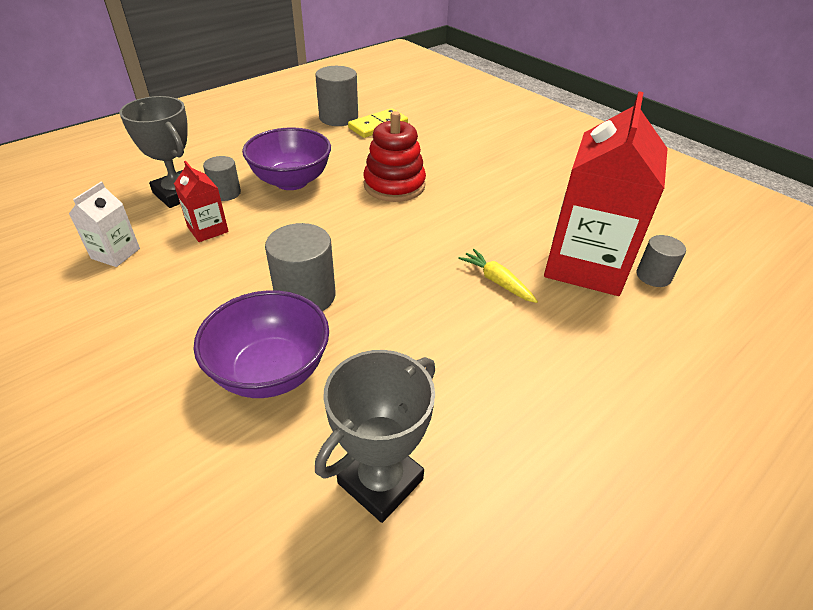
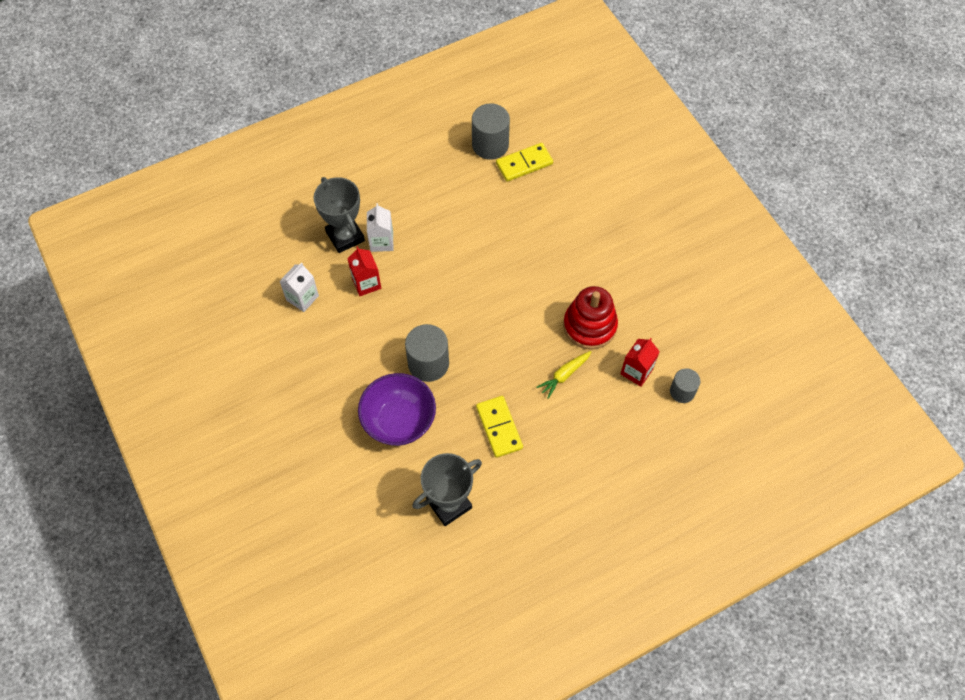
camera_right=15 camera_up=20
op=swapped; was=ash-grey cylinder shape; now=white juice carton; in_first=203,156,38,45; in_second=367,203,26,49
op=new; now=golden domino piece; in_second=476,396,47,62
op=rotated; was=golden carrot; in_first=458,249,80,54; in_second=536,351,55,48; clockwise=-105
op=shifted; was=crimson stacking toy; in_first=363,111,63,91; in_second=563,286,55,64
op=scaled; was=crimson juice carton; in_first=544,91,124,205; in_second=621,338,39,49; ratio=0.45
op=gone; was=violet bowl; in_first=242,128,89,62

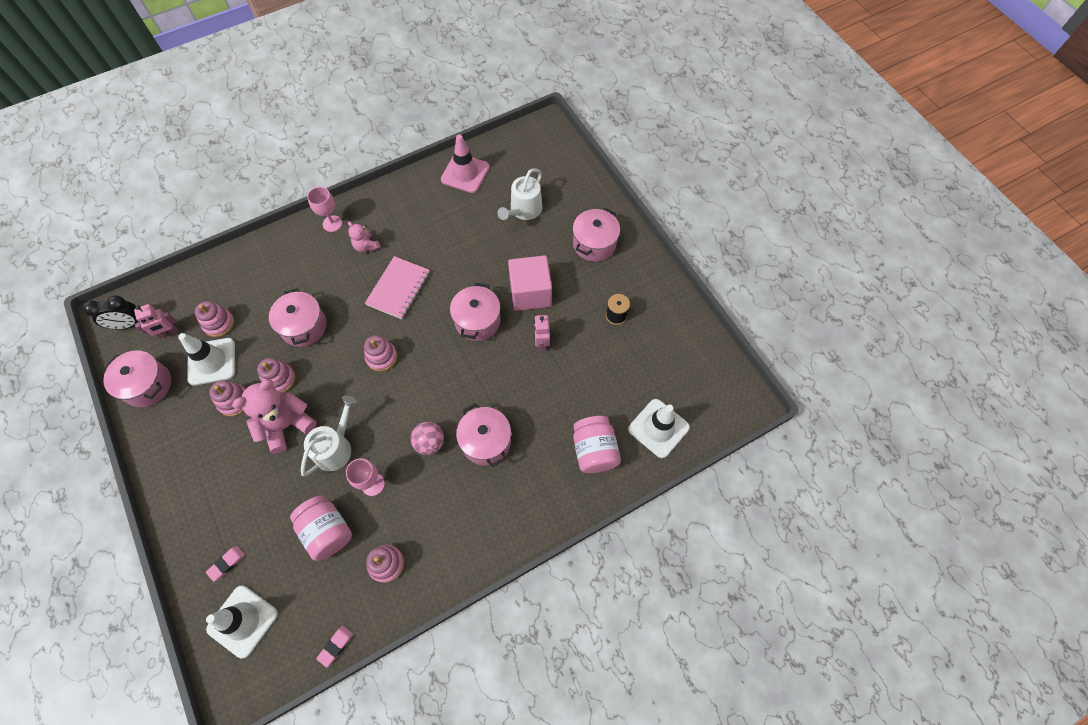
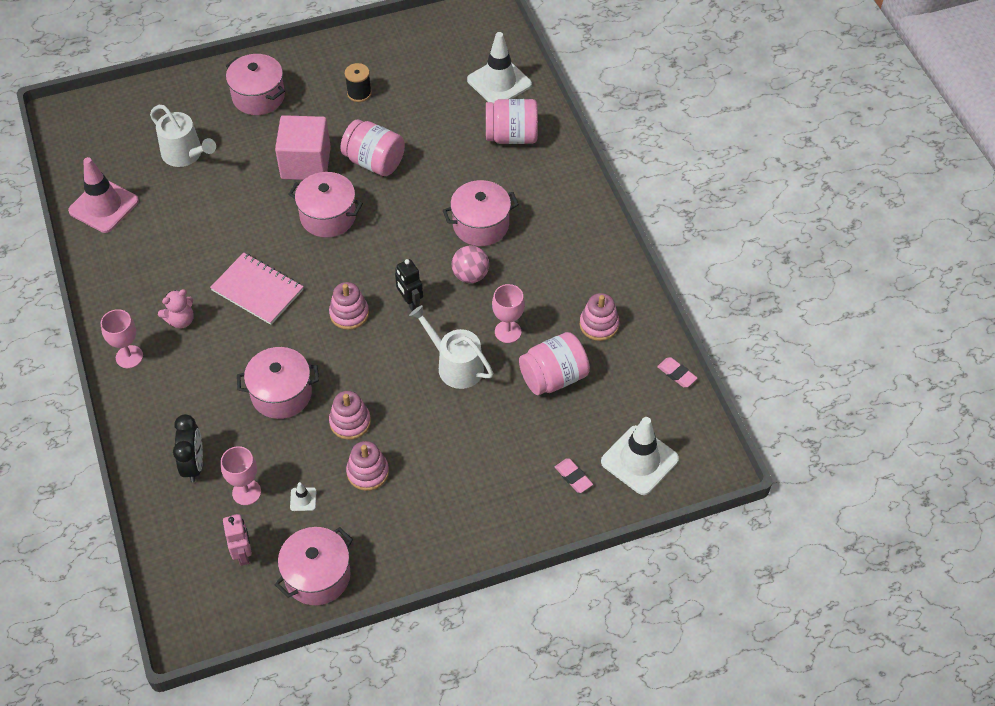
camera_right=-80 camera_up=-10
op=shifted; was=black bedside clock; in_first=83,295,56,34; in_second=173,414,30,68
op=swapped; was=rose-pink stacking toy; now=rose-pink wine glass; in_first=195,301,39,36; in_second=221,446,40,59
op=scaled; was=white road cone; in_first=178,333,57,53; in_second=290,482,26,29; ratio=0.42
op=swapped; was=rose-pink robot; now=rose-pink jar; in_first=534,315,16,36; in_second=340,119,65,57
op=new; now=black robot; in_second=395,259,28,52
op=gone; was=rose-pink teddy; in_first=232,379,85,75

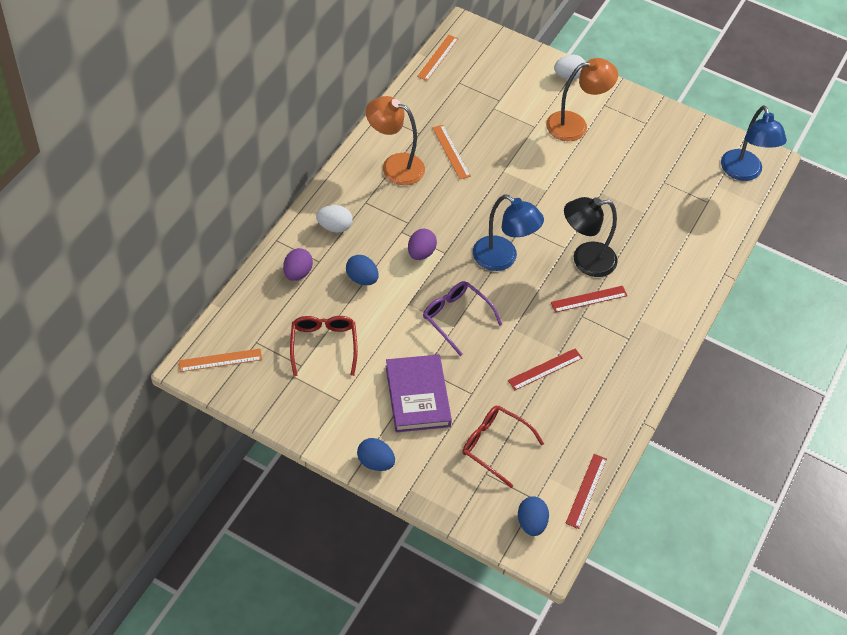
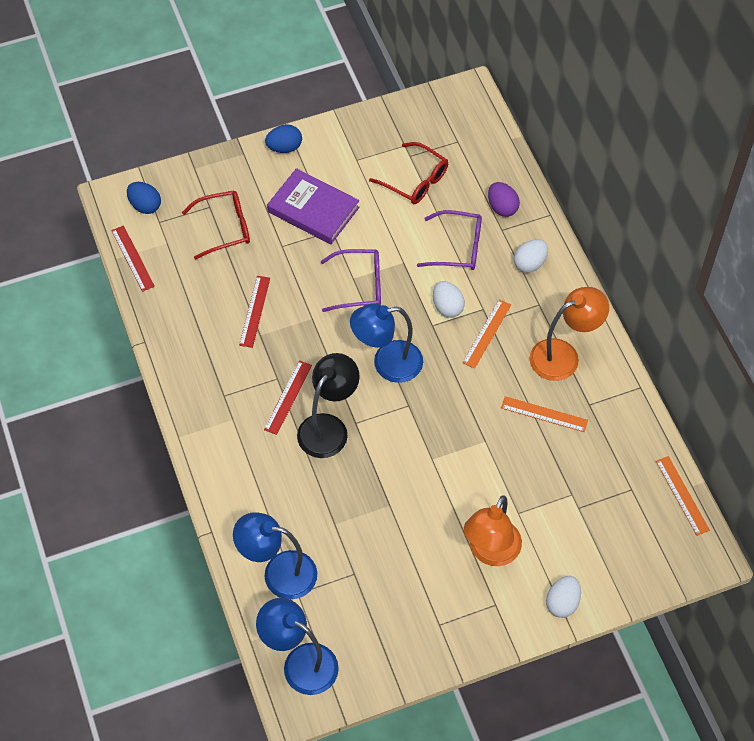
camera_right=135 camera_up=5
op=new; now=blue reading lamp; in_second=233,512,84,87
op=swapped; was=blue toy egg; now=violet eyeglasses; in_first=346,255,33,30; in_second=417,210,65,60
op=repainted; was=violet toy egg; now=white toy egg; in_first=408,229,29,31; in_second=433,281,32,37
op=shifted; was=orange straightedge; in_first=178,349,84,23; in_second=462,299,49,70

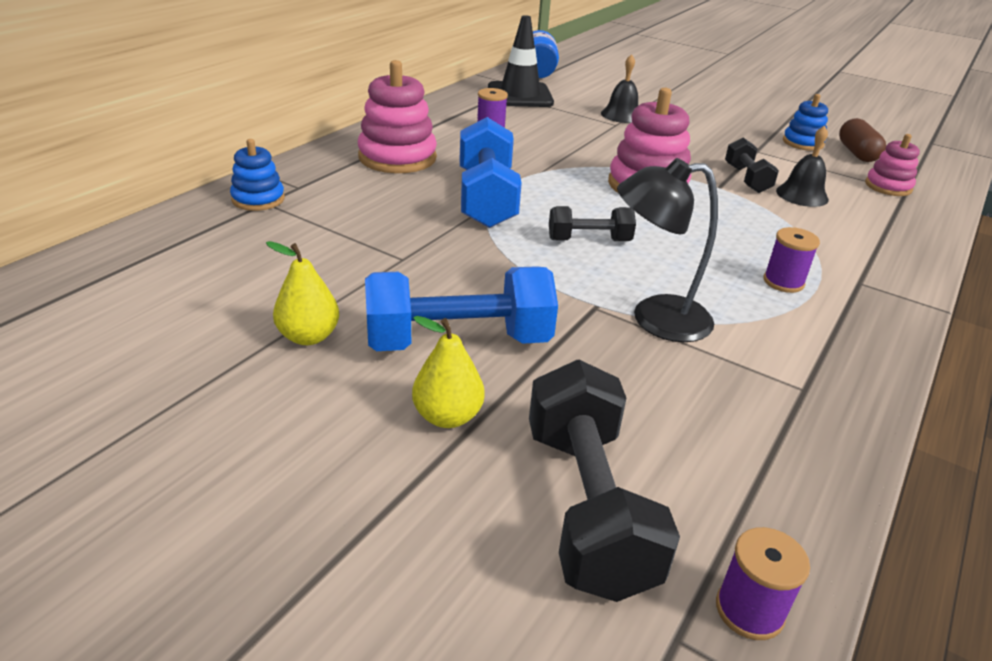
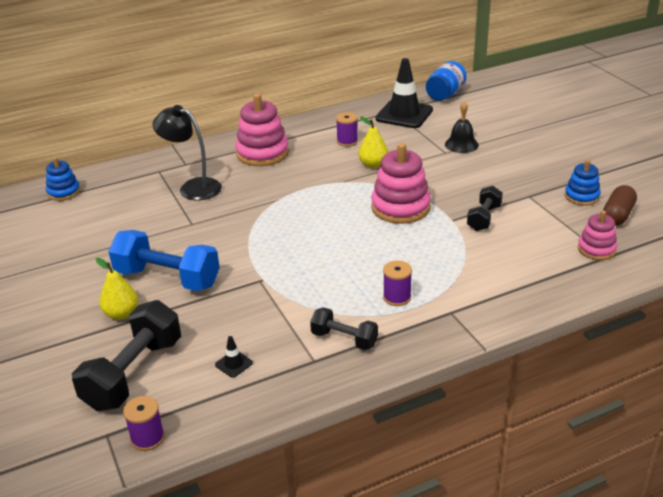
camera_right=35 camera_up=0
op=shifted; was=blue stacking toy; in_first=230,139,55,72; in_second=46,157,34,44
op=shifted; was=black reading lamp; in_first=617,158,101,184; in_second=153,105,69,95
op=new; now=black road cone; in_second=215,336,38,41
op=shifted; was=black dumbbell; in_first=549,206,87,35; in_second=310,307,68,43
op=shifted; was=golden pear fruit; in_first=266,241,73,104; in_second=358,117,30,51
op=gone; was=blue dumbbell; in_first=460,117,62,111
op=gone; was=black bell; in_first=776,126,53,81

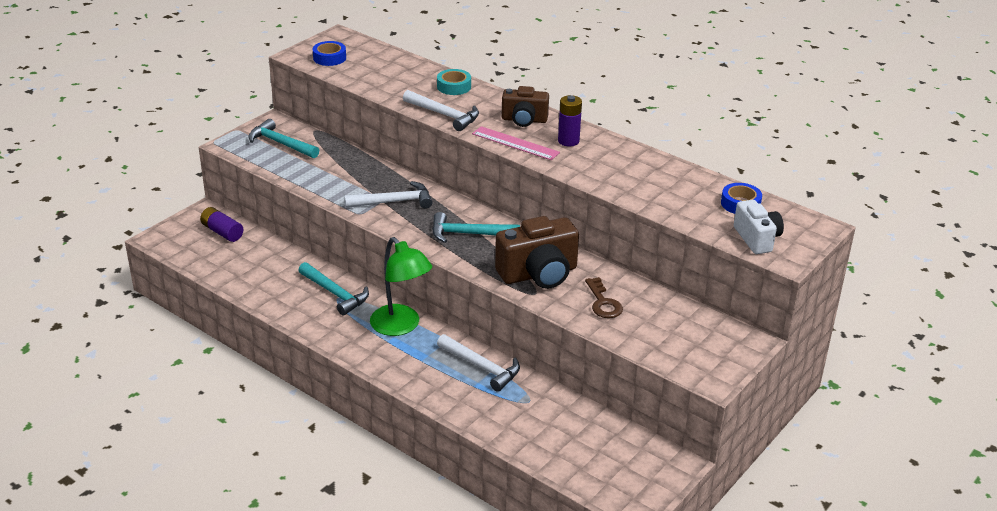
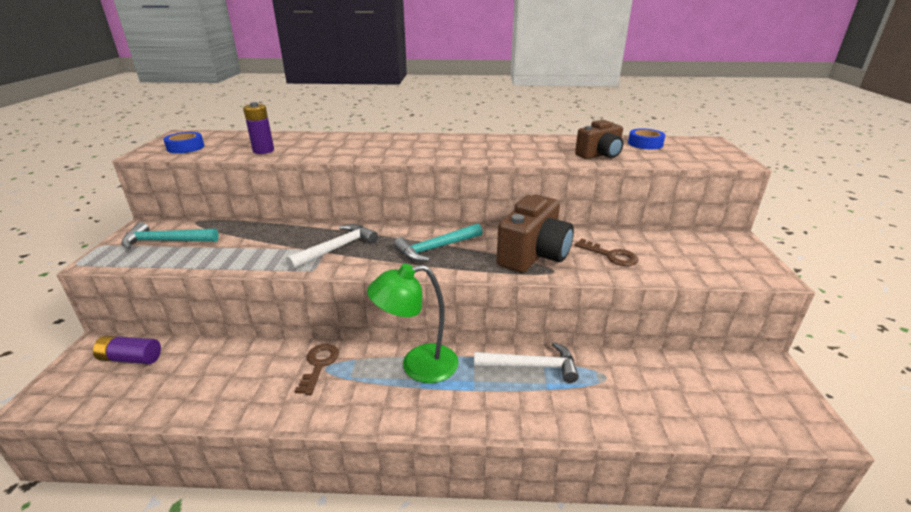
camera_right=-35 camera_up=-5
op=shifted; was=violet battery; in_first=558,95,24,51; in_second=243,102,31,52
op=swapped; was=teal carpenter's hammer; now=russet door key; in_first=298,262,71,54; in_second=295,344,44,51
op=rotated; was=emerald reading lamp; in_first=370,237,62,99; in_second=367,264,92,119; clockwise=150
op=shifted; was=russet camera; in_first=502,86,47,41; in_second=575,120,49,39
op=gone; was=white carpenter's hammer; in_first=403,90,76,41
op=gone; was=teal sticky tape; in_first=437,69,34,26
op=gone; was=rose-pink straightedge; in_first=472,126,88,34
op=gone; was=white camera; in_first=734,200,50,54

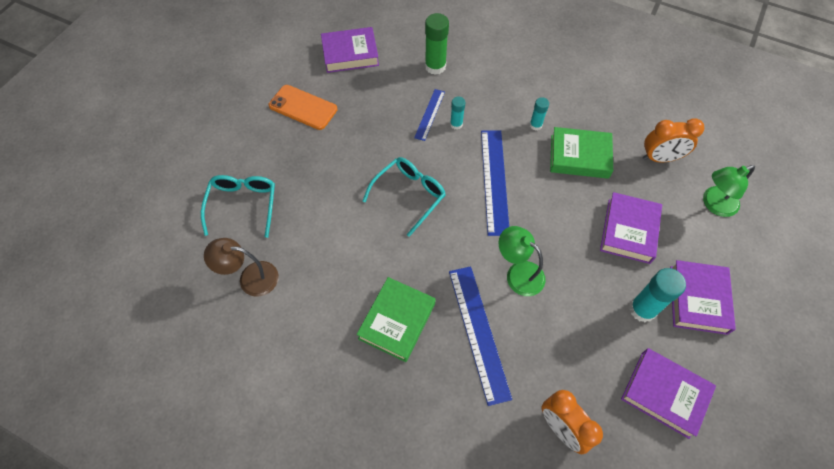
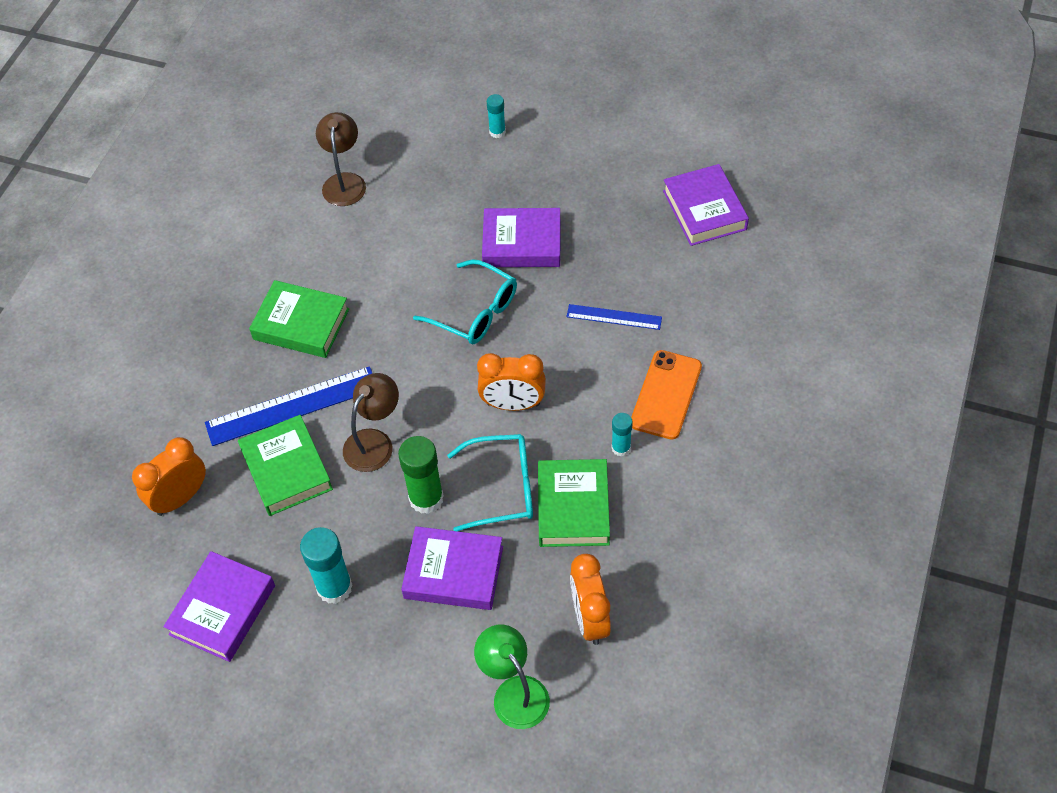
camera_right=85 camera_up=-5
op=new; now=emerald book; in_second=238,415,95,101
op=repainted; was=emerald reading lamp; now=russet reading lamp; in_first=498,226,48,70; in_second=343,373,56,99
op=shifted; was=emerald glue; in_first=425,13,24,62; in_second=398,436,46,78
op=shifted; was=teal eyeglasses; in_first=201,175,74,63; in_second=447,434,86,97
op=swapped; was=blue straightedge; now=orange bedside clock; in_first=481,130,28,106; in_second=477,353,69,58
op=shifted; was=violet book; in_first=670,260,66,75; in_second=482,208,79,59
op=shifted; was=teal glue; in_first=450,96,16,34; in_second=487,94,19,44
op=shifted; was=orange smartphone; in_first=269,85,68,45; in_second=631,350,71,90

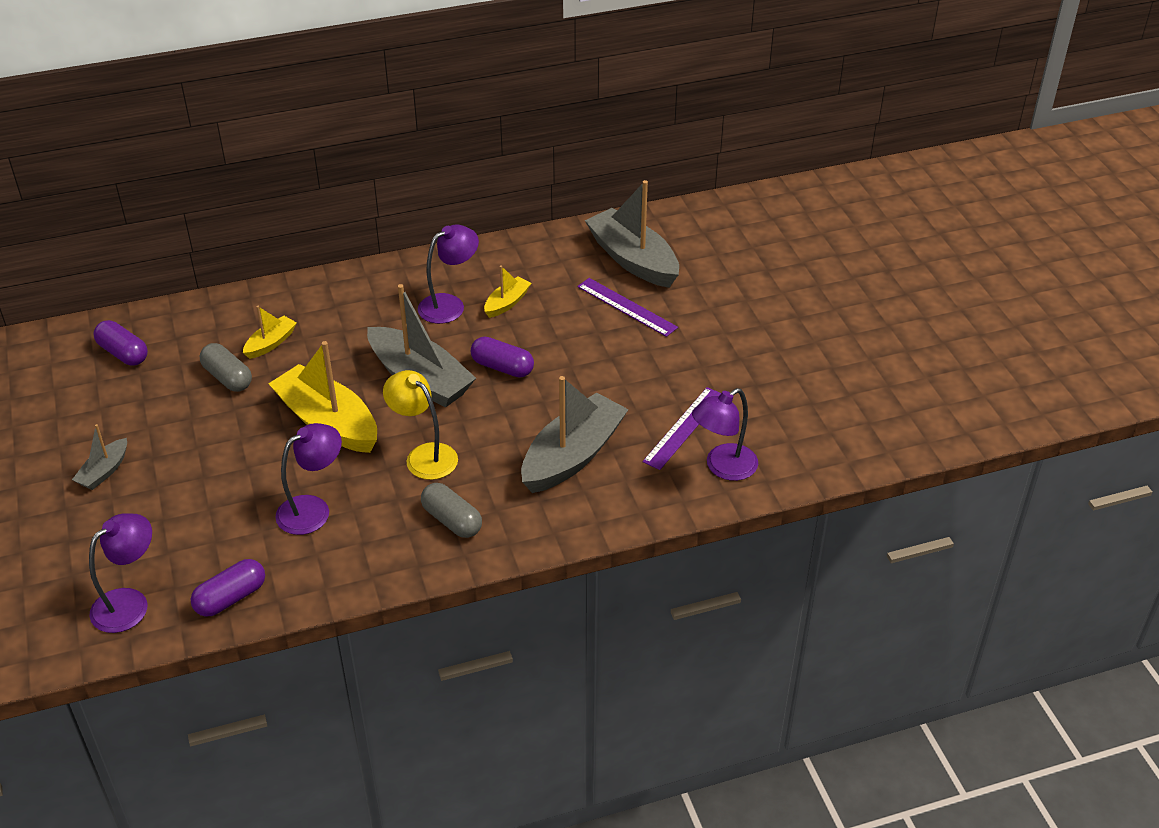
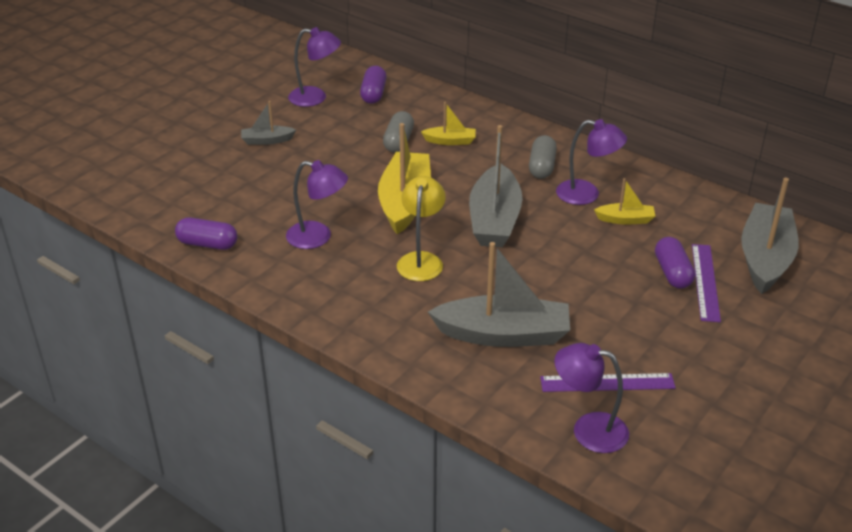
camera_right=55 camera_up=-5
op=shifted; was=violet reading lamp; in_first=89,513,63,120; in_second=288,27,53,80
op=shifted; was=ash-grey pill shape; in_first=421,483,61,55; in_second=529,135,28,44
op=shifted; was=violet pill shape; in_first=471,336,63,42; in_second=655,237,40,52

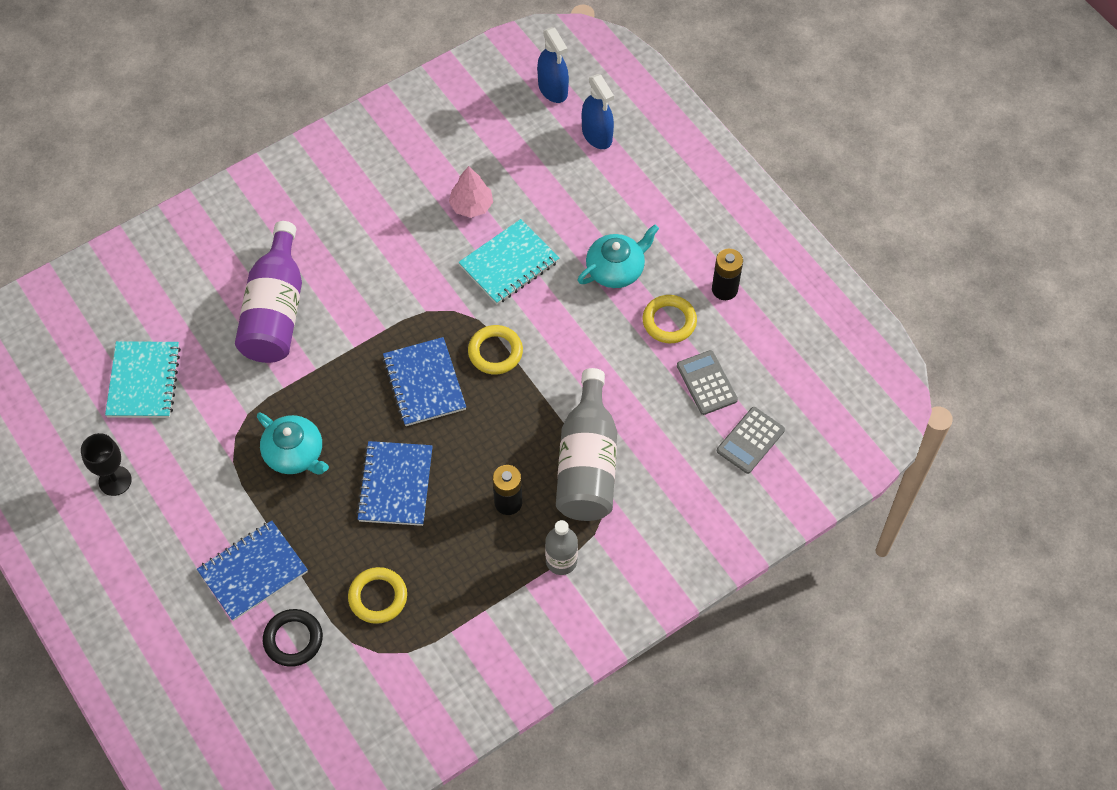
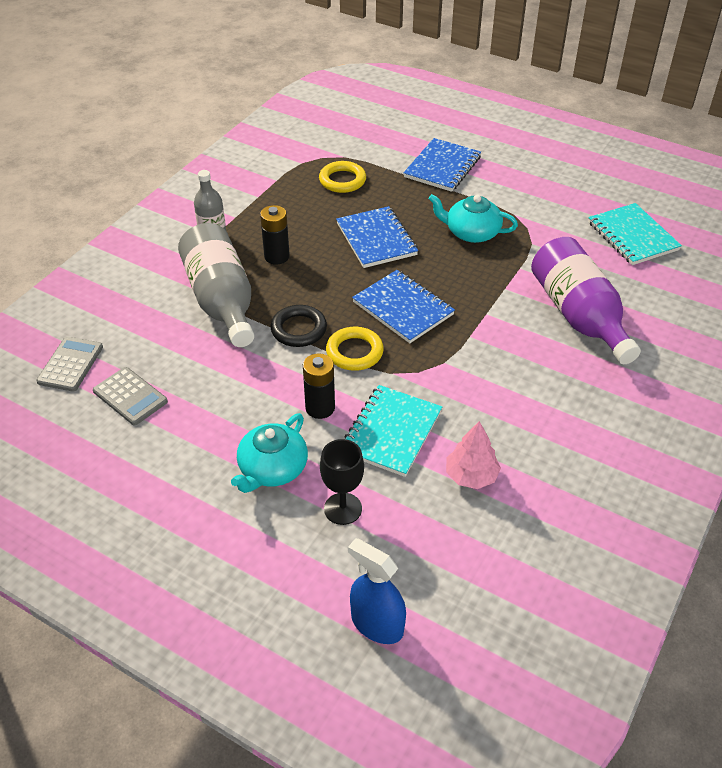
camera_right=155 camera_up=-15
op=shifted; was=black ring; in_first=263,609,60,58; in_second=271,305,56,42
op=shifted; was=black battery; in_first=712,249,31,51; in_second=303,353,32,66
op=shifted; was=black wine glass; in_first=81,433,51,63; in_second=320,439,44,86
op=gone; was=blue spray cleaner; in_first=537,27,32,76
op=gone; was=golden ring; in_first=642,295,55,48

